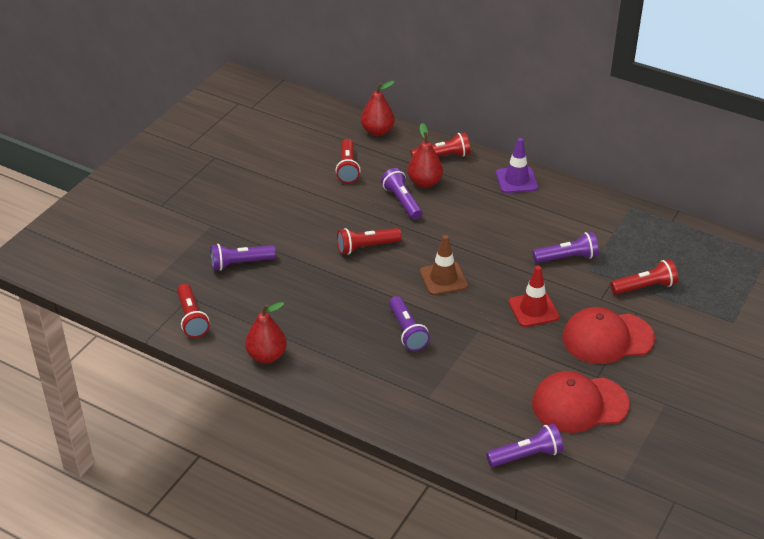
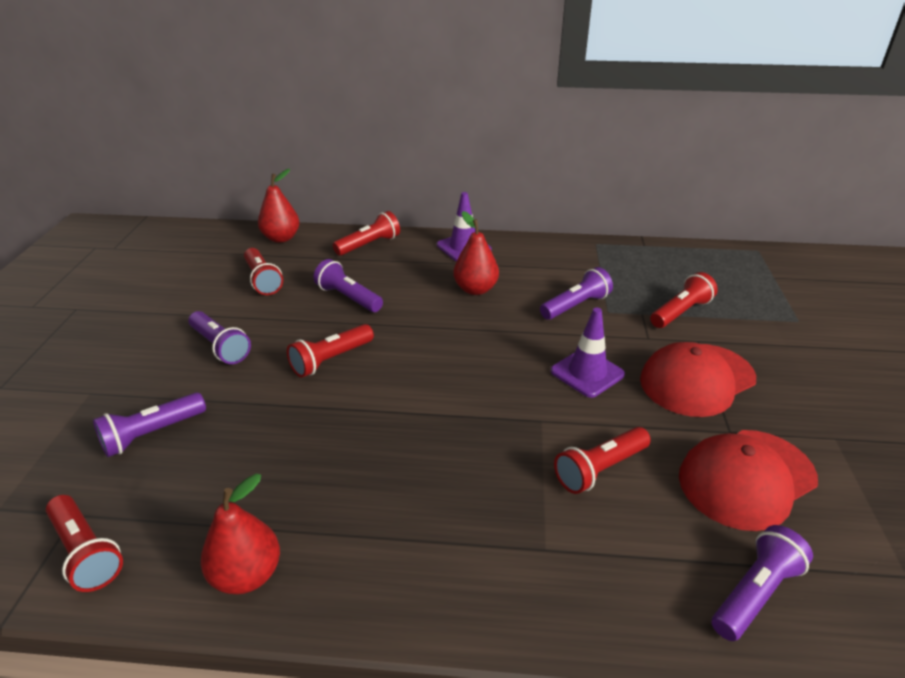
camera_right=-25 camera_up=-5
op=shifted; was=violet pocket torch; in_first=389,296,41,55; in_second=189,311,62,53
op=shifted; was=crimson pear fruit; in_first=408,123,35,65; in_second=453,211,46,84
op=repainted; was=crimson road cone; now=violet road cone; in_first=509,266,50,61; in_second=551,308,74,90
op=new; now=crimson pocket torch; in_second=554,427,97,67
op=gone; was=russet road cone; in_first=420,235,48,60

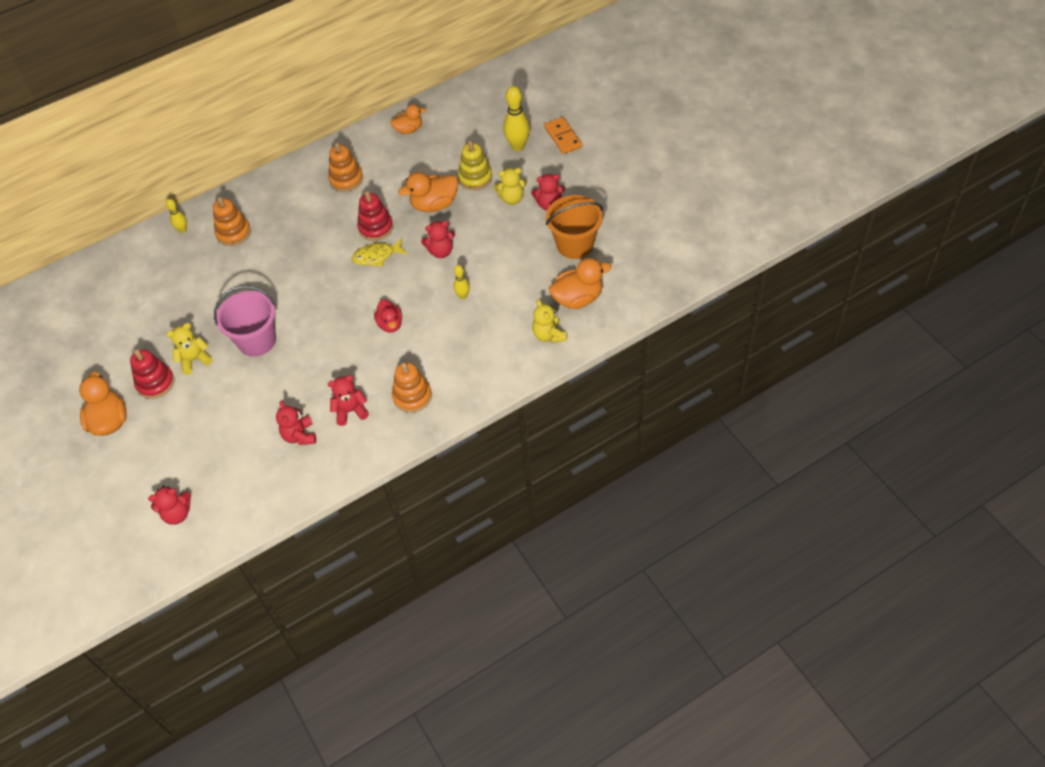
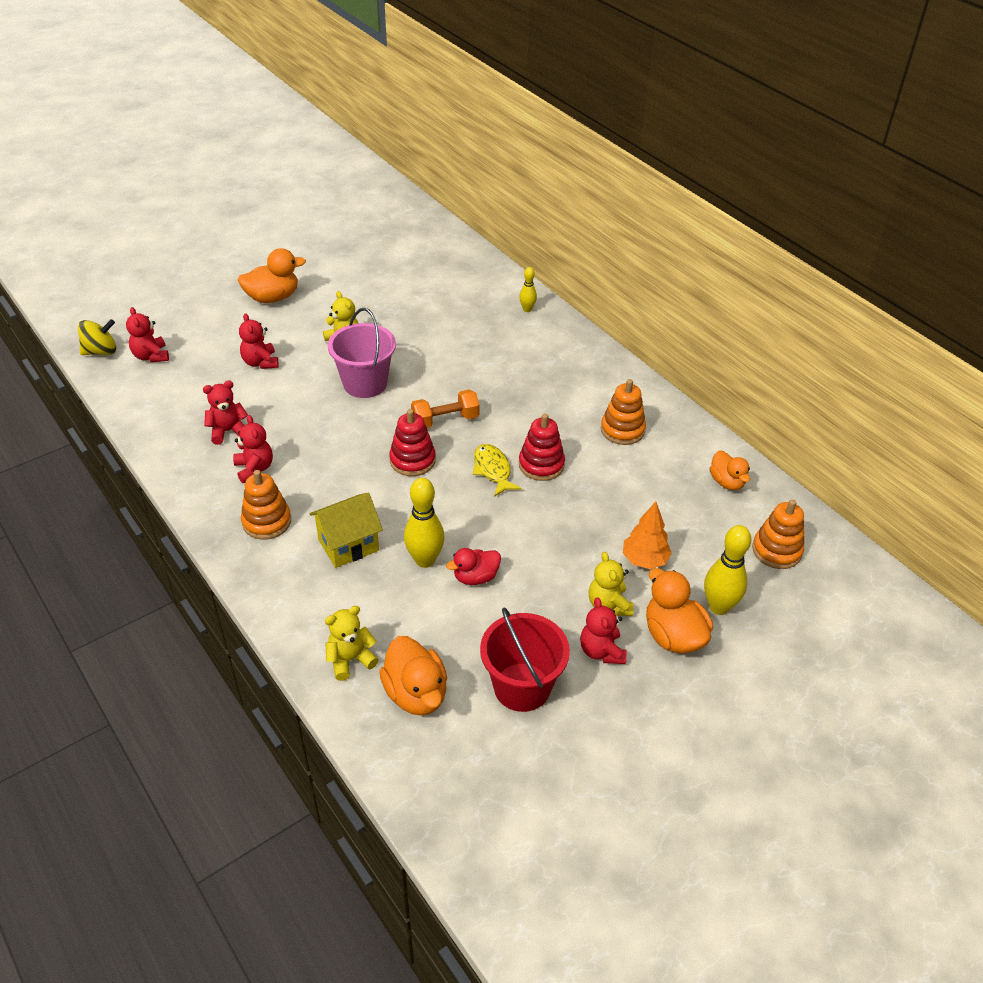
camera_right=80 camera_up=-10
op=new; now=golden toy top; in_second=78,319,38,36
op=shifted; was=crimson teddy; in_first=421,221,34,37; in_second=239,313,40,56
op=new; now=golden house; in_second=310,493,73,75
op=shifted; was=crimson stacking toy; in_first=130,349,44,50; in_second=389,409,47,67
op=scaled; was=golden skittle; in_first=453,265,17,34; in_second=404,478,40,90; ratio=1.8
op=new; now=orange dumbbell; in_second=411,390,69,38
op=shifted; was=crimson duck; in_first=374,299,28,34; in_second=446,548,55,37
op=repainted; was=orange bucket; now=crimson bucket; in_first=546,195,57,64; in_second=480,607,90,105
op=swapped; was=golden stacking toy; now=orange toy tree; in_first=458,140,34,50; in_second=623,502,49,67
op=shifted; was=orange duck; in_first=398,172,60,40; in_second=646,568,67,86
op=shifted; was=orange stacking toy; in_first=213,197,38,49; in_second=752,499,52,70
op=gone; was=orange domino piece; in_first=544,117,38,37

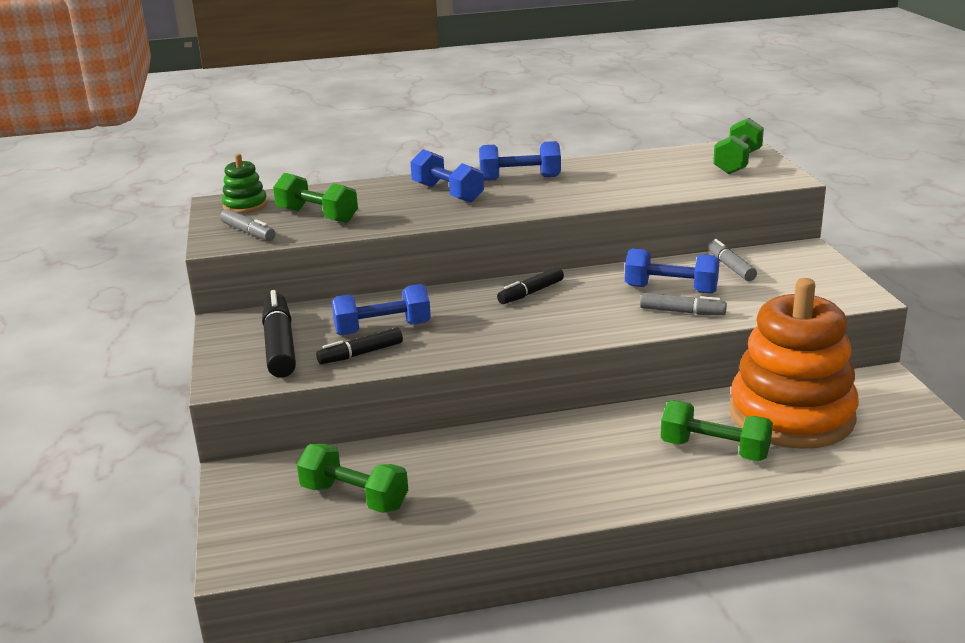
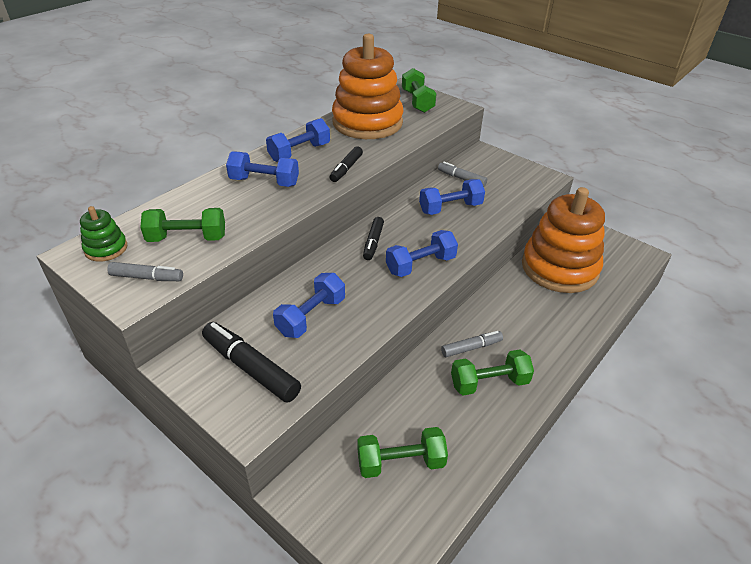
camera_right=-40 camera_up=15
op=shifted; was=black felt pen; in_first=316,328,87,36; in_second=330,146,33,36
op=new; now=orange stacking toy; in_second=332,34,71,105
op=new; now=blue dumbbell; in_second=386,230,72,47
op=shifted; was=ash-grey felt pen; in_first=640,293,87,22; in_second=441,331,62,26
op=shifted; was=emerald dumbbell; in_first=661,400,112,61; in_second=451,349,83,46

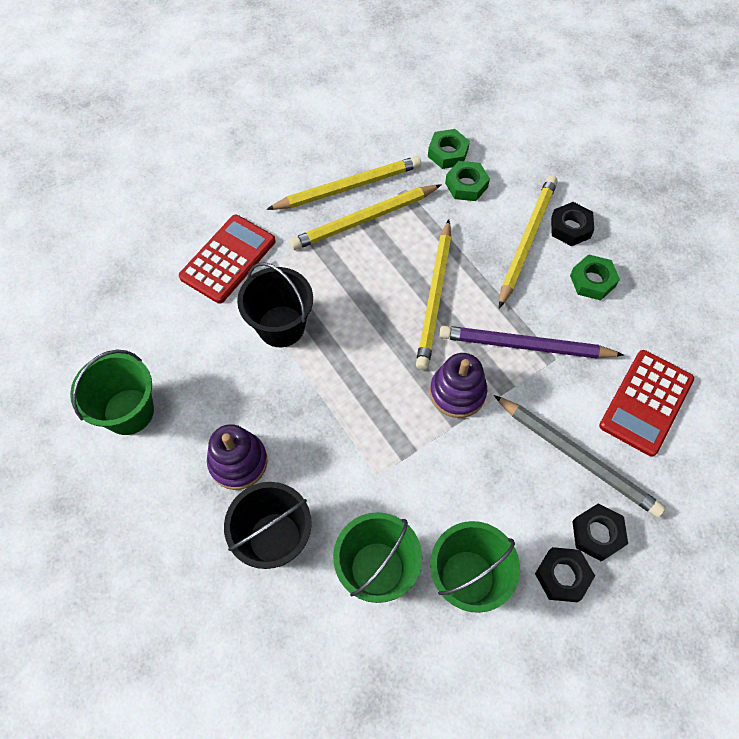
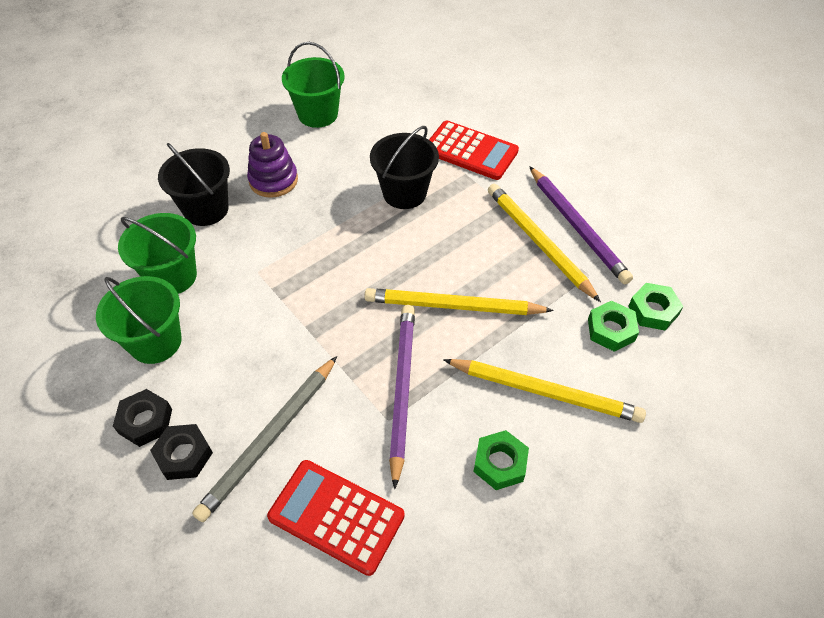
camera_right=85 camera_up=-10
op=repainted; was=golden lead pencil; now=violet lead pencil; in_first=266,156,155,54; in_second=529,166,104,118
op=gone; was=violet stacking toy; in_first=430,353,57,65
op=gone; was=black hex nut; in_first=551,202,43,44

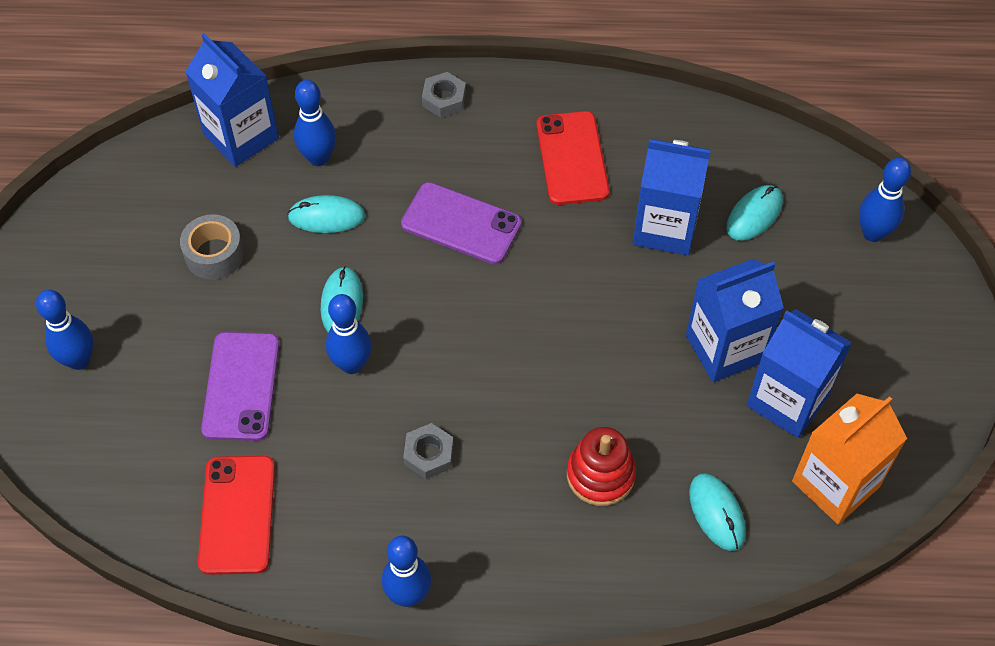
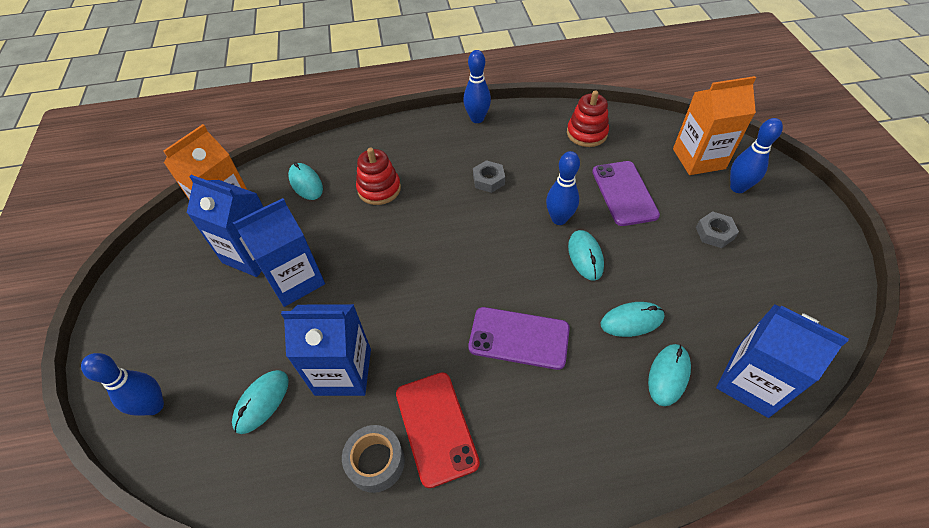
camera_right=170 camera_up=-5
op=shifted; was=ash-grey sticky tape; in_first=180,214,64,66; in_second=342,425,63,68
op=swapped; was=crimson smartphone; now=crimson stacking toy; in_first=198,456,77,119; in_second=567,91,42,56
op=swapped; was=blue skittle; now=teal mouse; in_first=294,80,42,86; in_second=648,344,43,62
op=new; now=orange juice carton; in_second=673,76,83,99
op=shifted; was=ash-grey hex nut; in_first=422,72,44,46; in_second=696,211,43,37

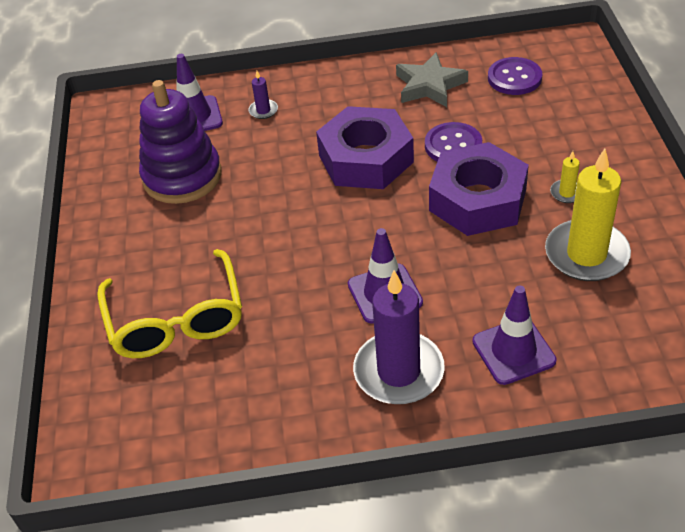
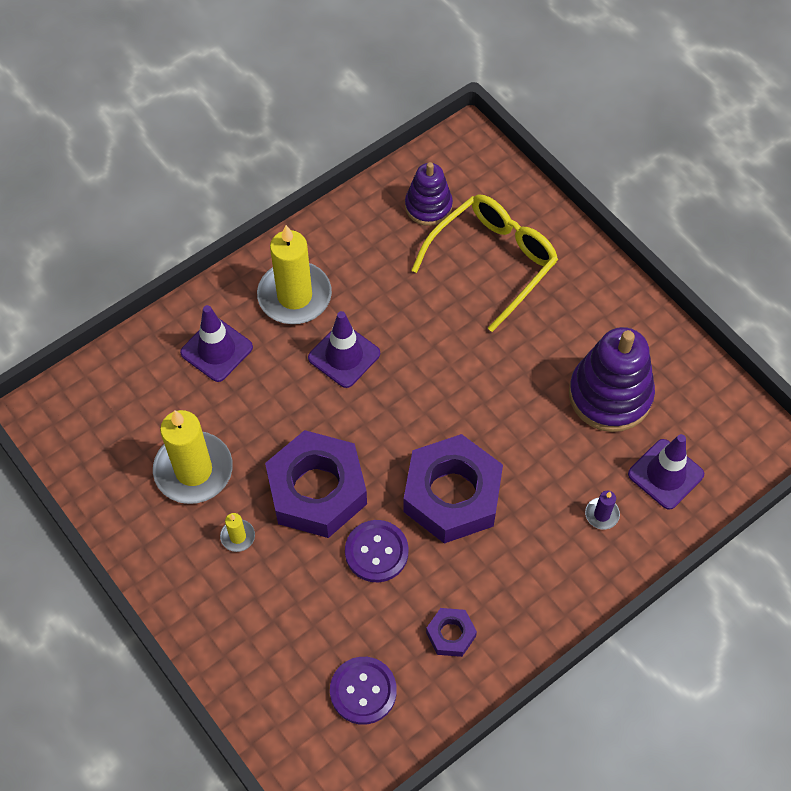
camera_right=145 camera_up=15
op=repainted; was=violet candle; now=golden candle; in_first=353,270,92,134; in_second=257,225,75,99
op=new; now=violet stacking toy; in_second=405,162,48,64
op=rotated; was=golden eyeglasses; in_first=97,249,145,109; in_second=411,195,147,137; clockwise=90
op=swapped; was=ash-grey star shape; now=violet hex nut; in_first=396,52,72,55; in_second=426,608,51,49

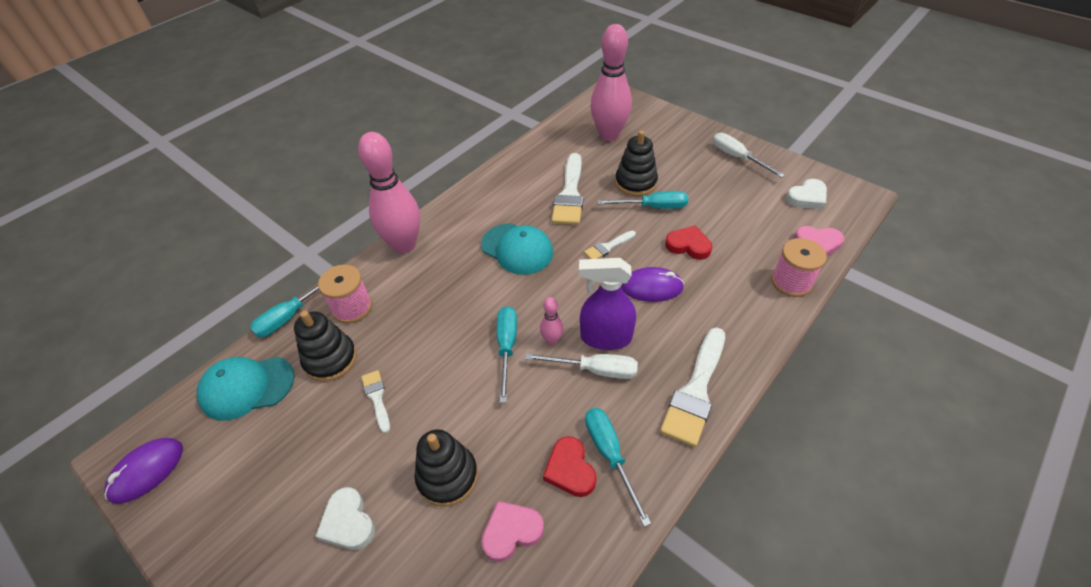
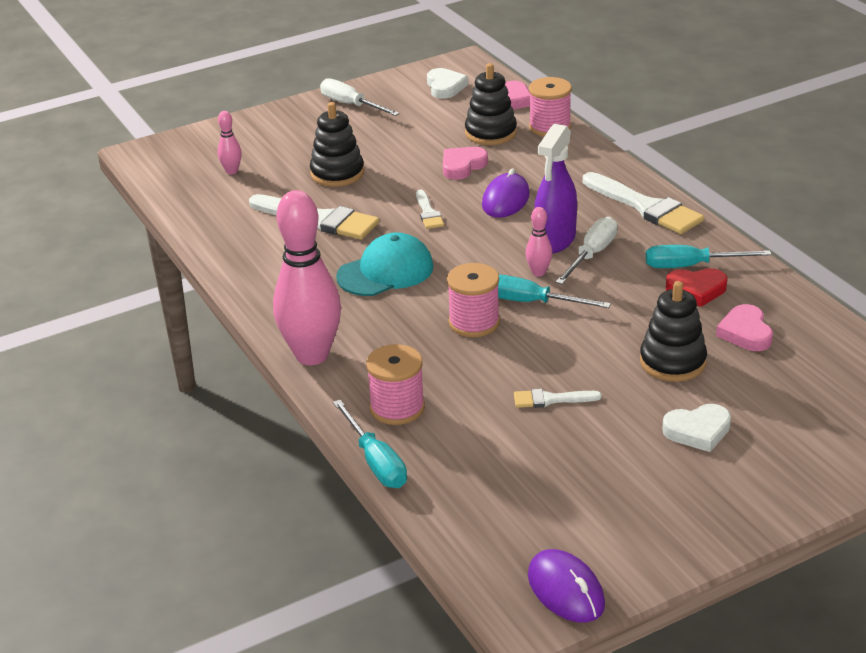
camera_right=-70 camera_up=-15
op=scaled; was=rose-pink skittle; in_first=591,24,41,117; in_second=218,111,24,63; ratio=0.43
op=rotated; was=white hand screwdriver; in_first=713,133,72,45; in_second=320,78,80,38; clockwise=60
op=repainted; was=crimson love heart; now=rose-pink love heart; in_first=665,226,47,34; in_second=443,147,45,33
op=new; now=rose-pink bobbin; in_second=447,263,53,74
op=shifted; was=black stacking toy; in_first=294,311,63,71; in_second=465,63,52,82
op=gone; was=teal peaked cap; in_first=197,357,97,64
op=gone; was=teal hand screwdriver; in_first=597,191,91,18

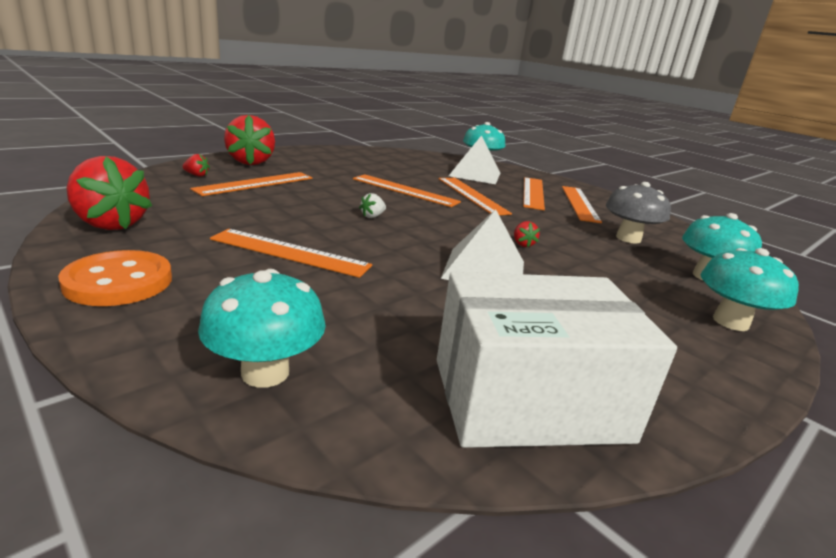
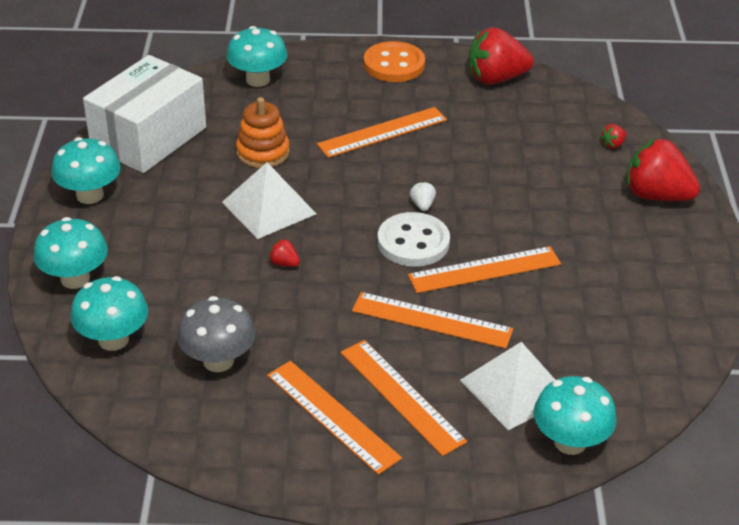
camera_right=135 camera_up=15
op=new; now=teal toadstool; in_second=51,137,70,67
op=new; now=orange stacking toy; in_second=236,97,54,71
op=new; now=white button; in_second=378,212,72,55
op=gone; was=orange straightedge; in_first=190,172,122,24

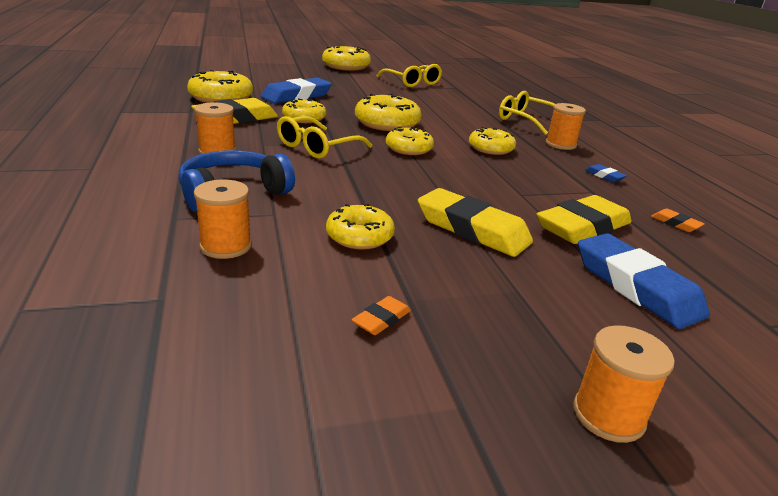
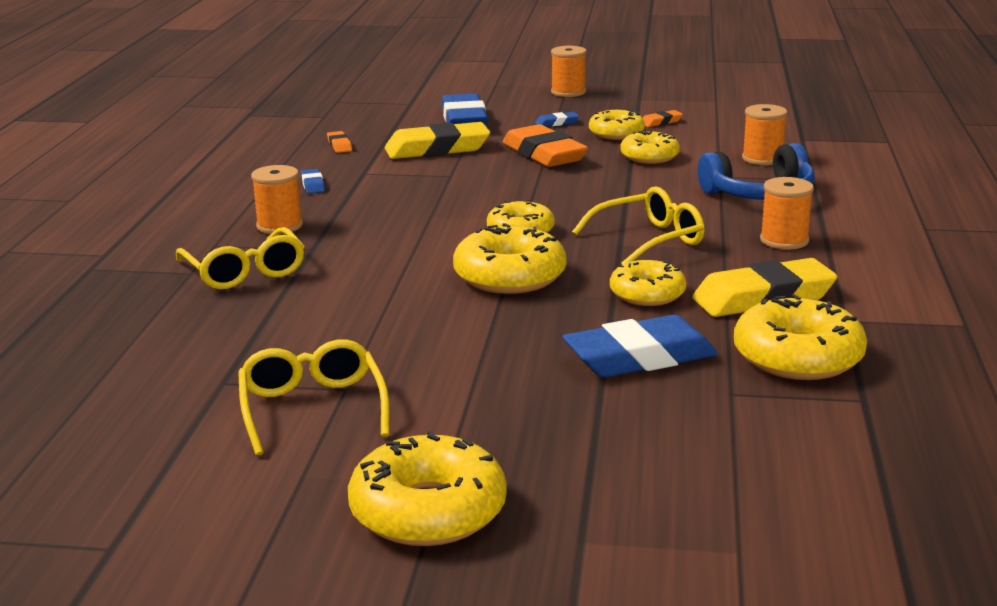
camera_right=-155 camera_up=-5
op=repainted; was=golden pencil eraser; now=orange pencil eraser; in_first=418,188,115,69; in_second=503,124,85,43
op=new; now=blue pencil eraser; in_second=535,112,44,15
op=shifted; was=golden doughnut; in_first=469,127,47,28; in_second=589,110,56,30

